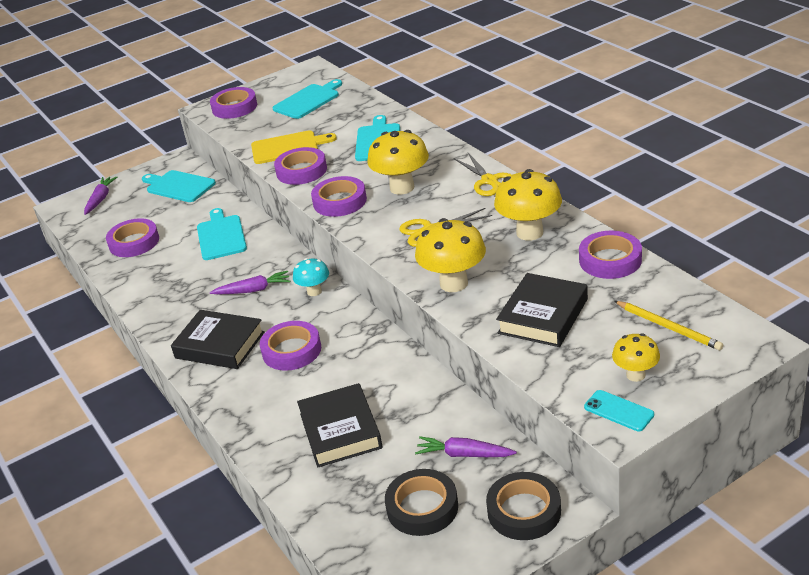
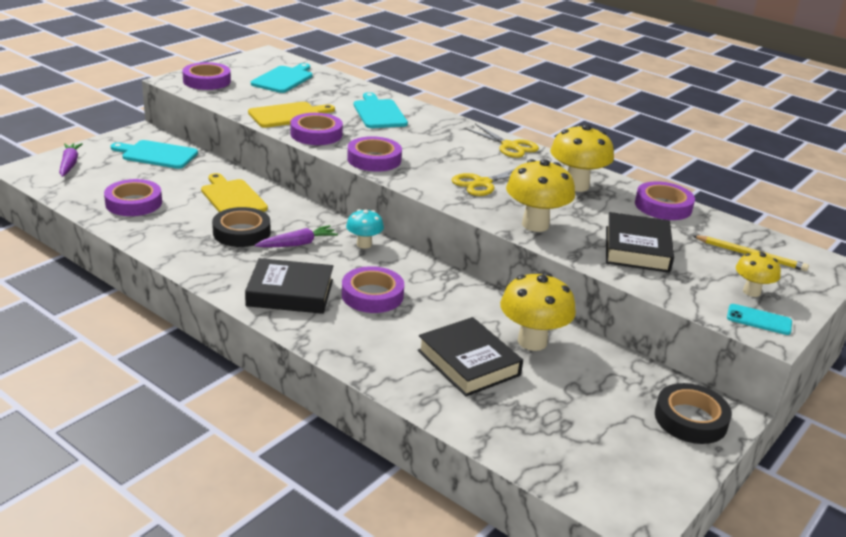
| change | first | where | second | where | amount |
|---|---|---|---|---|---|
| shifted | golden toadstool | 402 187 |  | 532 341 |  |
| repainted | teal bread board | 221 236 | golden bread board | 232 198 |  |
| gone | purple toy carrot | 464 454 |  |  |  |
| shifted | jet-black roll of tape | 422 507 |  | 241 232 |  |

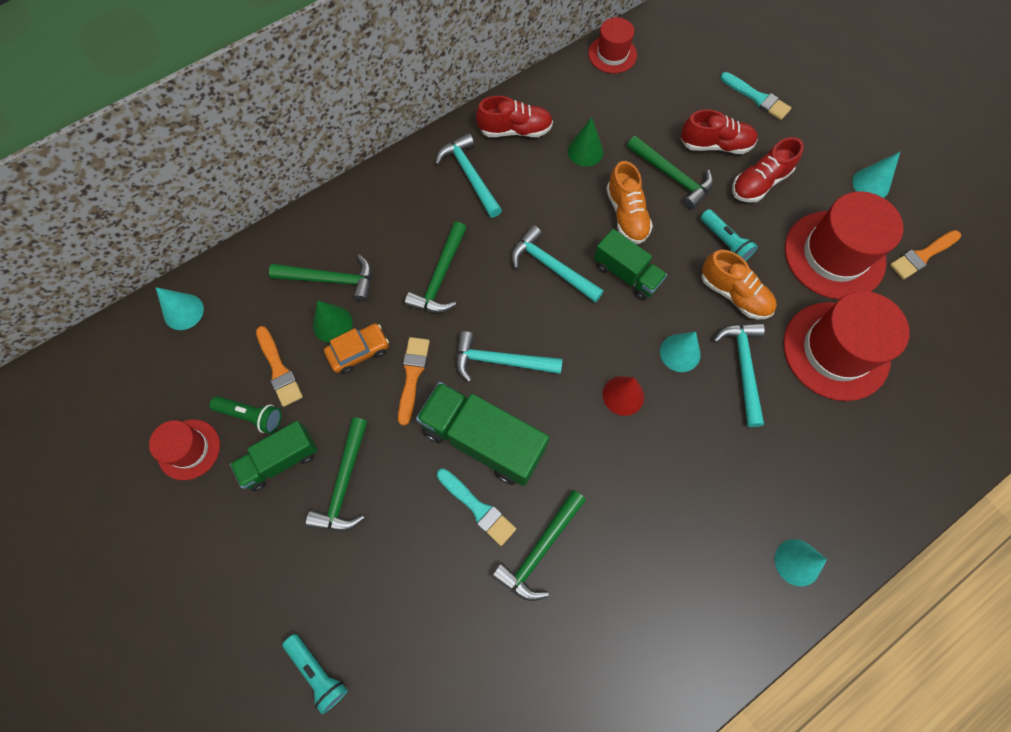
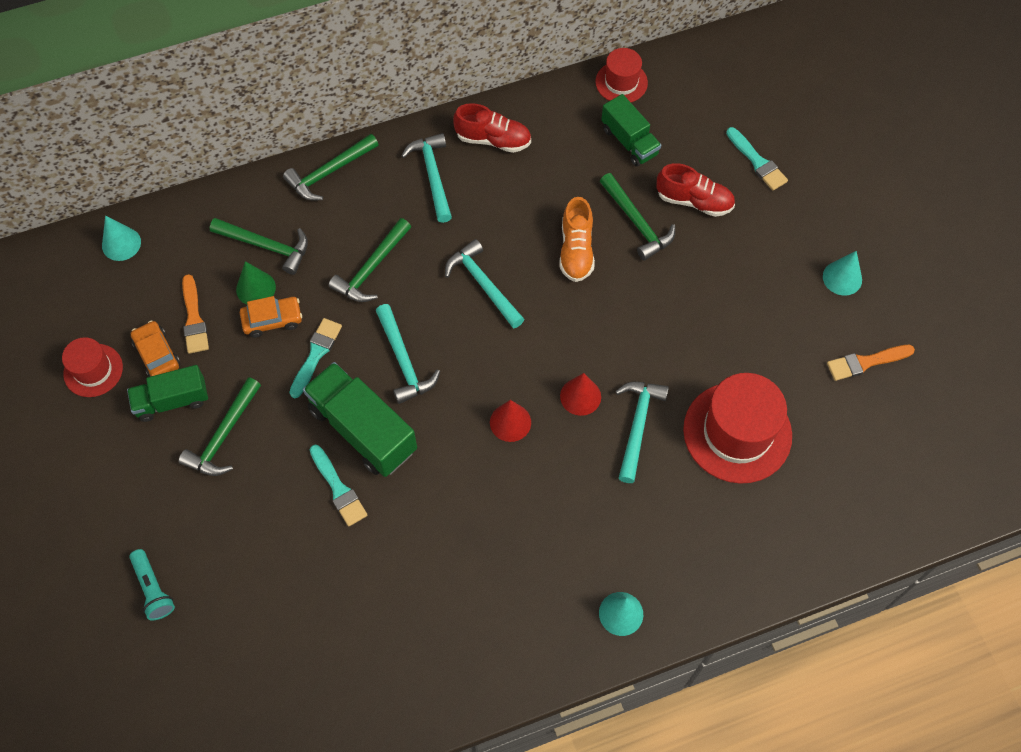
| change | first | where | second | where | amount |
|---|---|---|---|---|---|
| gone | green cone | 585 151 |  |  |  |
| gone | red sneaker | 759 183 |  |  |  |
| gone | red hat | 834 255 |  |  |  |
| gone | teal pocket torch | 724 242 |  |  |  |
| shifted | green lorry | 626 274 |  | 629 141 |  |
| gone | bright orange sneaker | 734 294 |  |  |  |
| rotated | teal hammer | 500 361 |  | 403 361 | 135 degrees counterclockwise |
| repainted | teal cone | 680 353 | red cone | 580 396 |  |
| repainted | bright orange paintbrush | 412 375 | teal paintbrush | 316 354 |  |
| swapped | green pocket torch | 251 416 | bright orange toy car | 157 354 |  |
| shifted | green hammer | 539 550 |  | 329 172 |  |

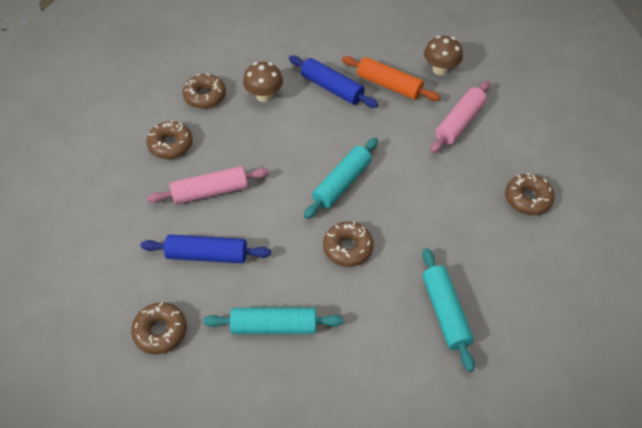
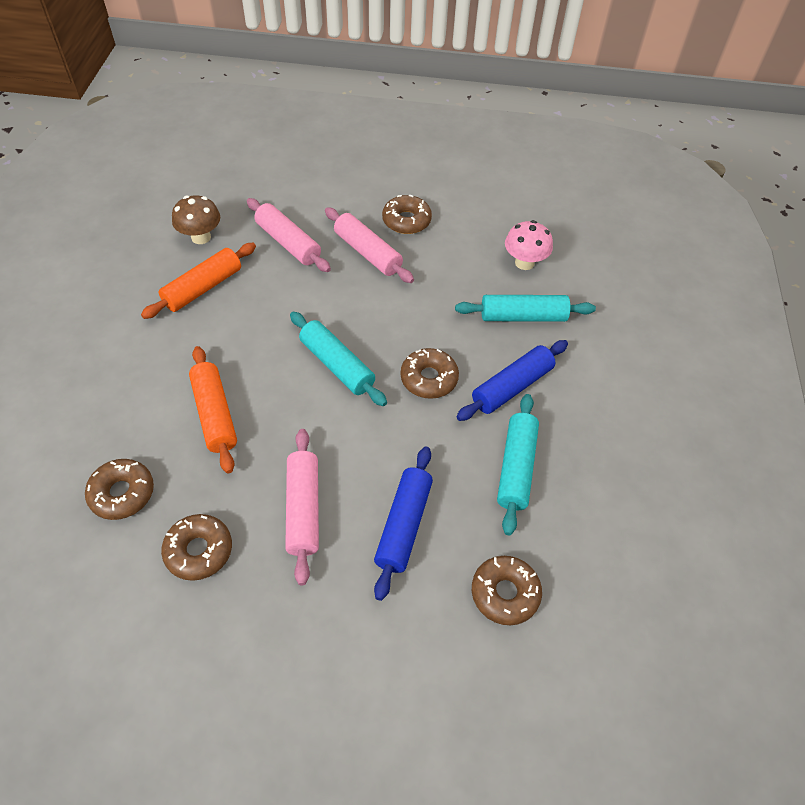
| change | first | where | second | where | amount |
|---|---|---|---|---|---|
| shifted | royal blue pastry roller | 332 88 |  | 512 387 |  |
| gone | brown toadstool | 264 96 |  |  |  |
| new |  |  | rose-pink pastry roller | 368 253 |  |
| new |  |  | rose-pink toadstool | 524 263 |  |
| new |  |  | bright orange pastry roller | 215 414 |  |

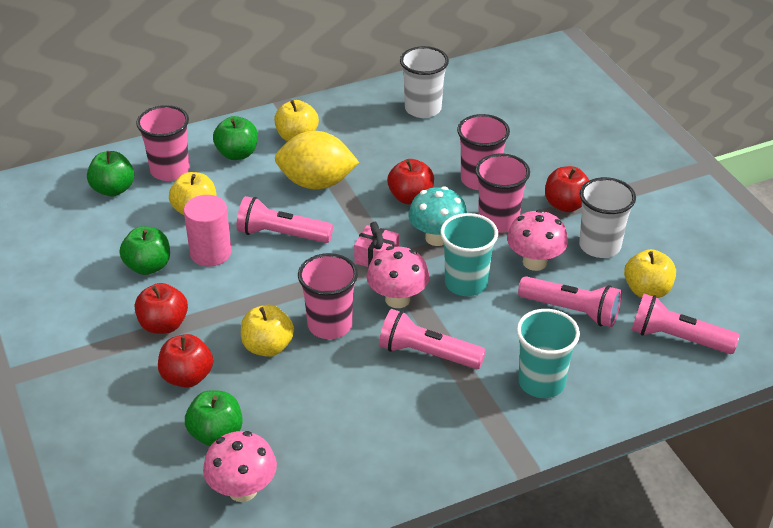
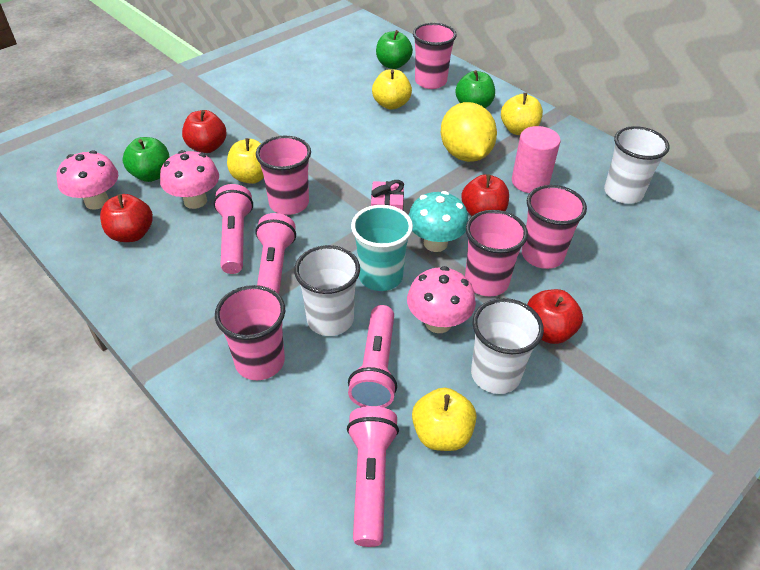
| change | first | where | second | where | amount |
|---|---|---|---|---|---|
| shifted | rose-pink cylinder shape | 210 253 |  | 530 182 |  |
| shifted | rose-pink pocket torch | 281 234 |  | 235 239 |  |
| gone | green apple fruit | 148 266 |  |  |  |
| shifted | rose-pink toadstool | 397 299 |  | 195 201 |  |
| shifted | red apple fruit | 163 325 |  | 131 234 |  |
| repainted | teal tumbler | 541 382 | rose-pink tumbler | 260 361 |  |
| new |  |  | snow-white tumbler | 330 319 |  |

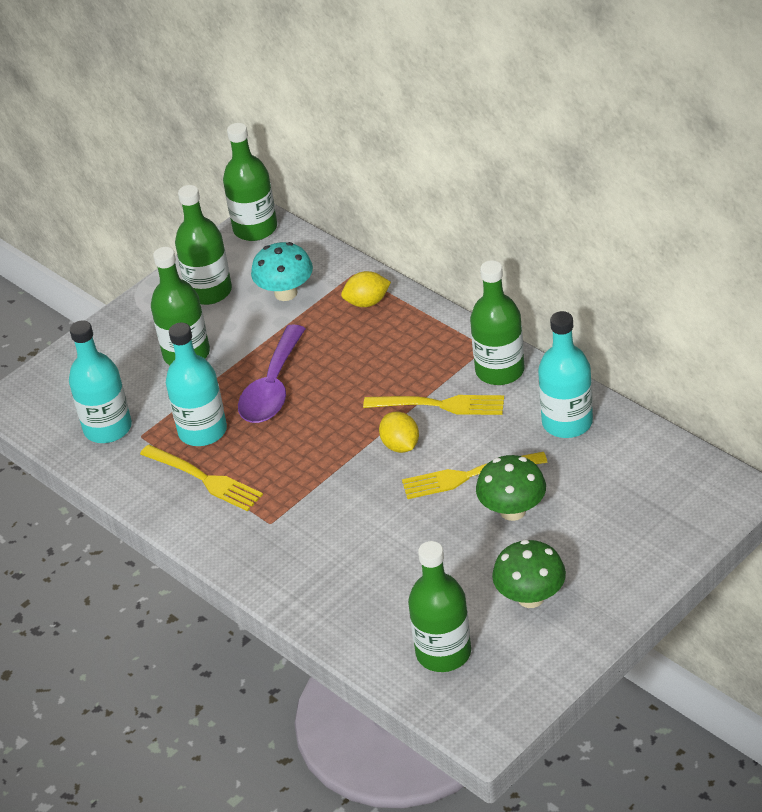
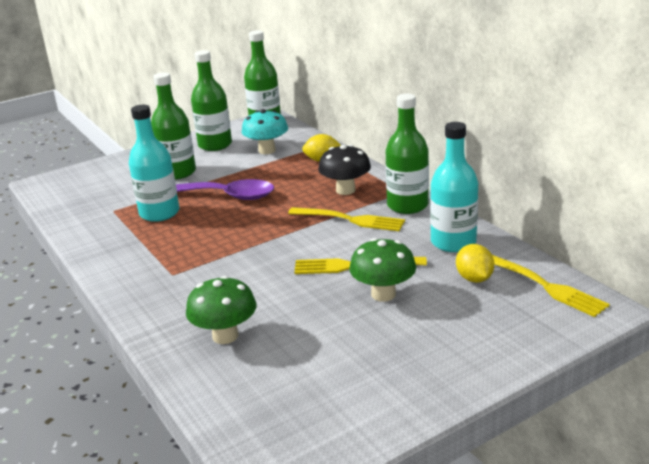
| change | first | where | second | where | amount |
|---|---|---|---|---|---|
| gone | teal flask | 108 428 |  |  |  |
| rotated | purple tablespoon | 272 388 |  | 227 196 | 105 degrees counterclockwise |
| shifted | golden lemon | 400 445 |  | 474 278 |  |
| shifted | golden fork | 204 479 |  | 545 286 |  |
| shifted | green toadstool | 530 597 |  | 225 336 |  |
| gone | green flask | 443 652 |  |  |  |
| new |  |  | jet-black toadstool | 345 190 |  |

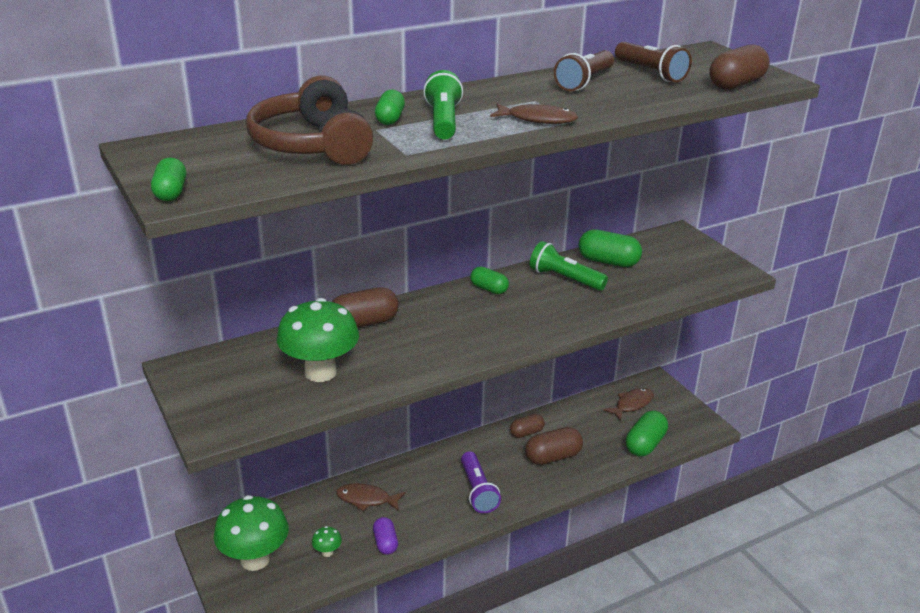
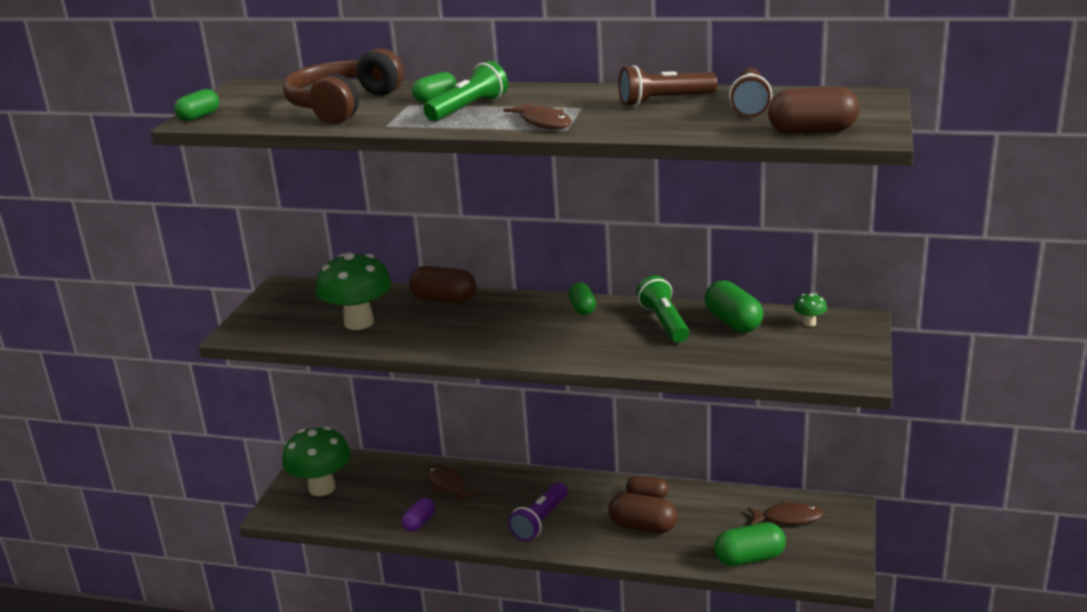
| change | first | where | second | where | amount |
|---|---|---|---|---|---|
| shifted | green toadstool | 327 552 |  | 809 323 |  |

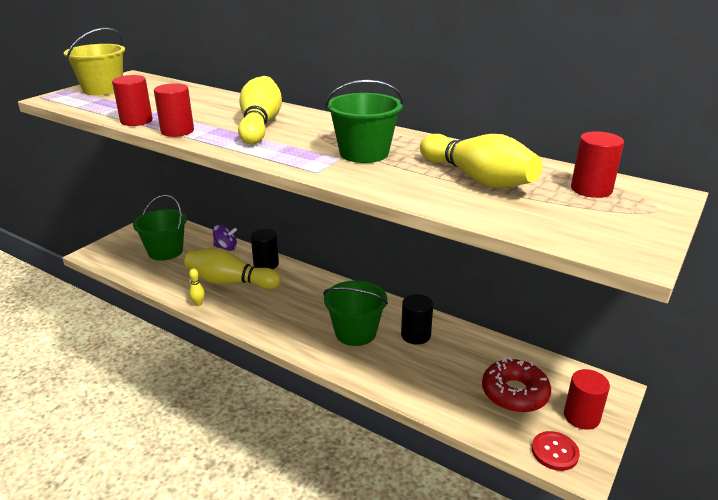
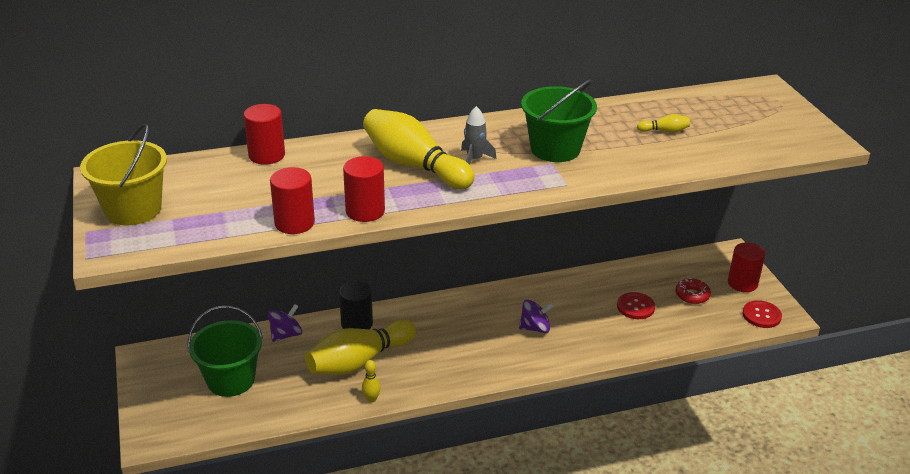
| change | first | where | second | where | amount |
|---|---|---|---|---|---|
| shifted | red cylinder shape | 591 189 |  | 266 155 |  |
| scaled | golden skittle | 477 179 |  | 664 131 | x0.40 |
| swapped | green bucket | 355 332 | purple toy top | 535 328 |  |
| gone | jet-black cylinder shape | 415 335 |  |  |  |
| scaled | red donut | 514 393 |  | 692 295 | x0.57 |
| new |  |  | gray spaceship | 474 159 |  |
| new |  |  | red sewing button | 635 307 |  |

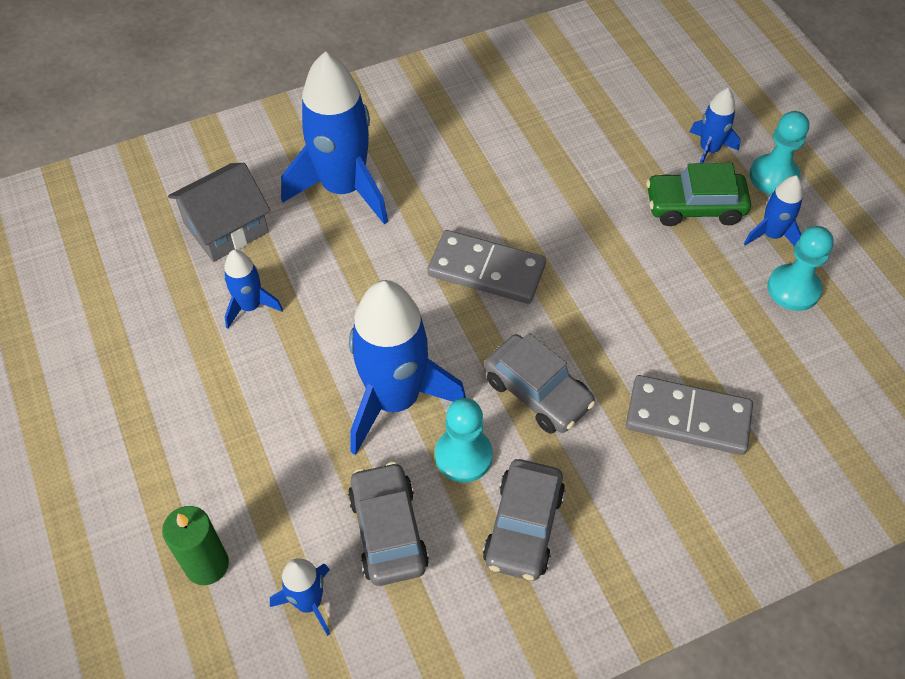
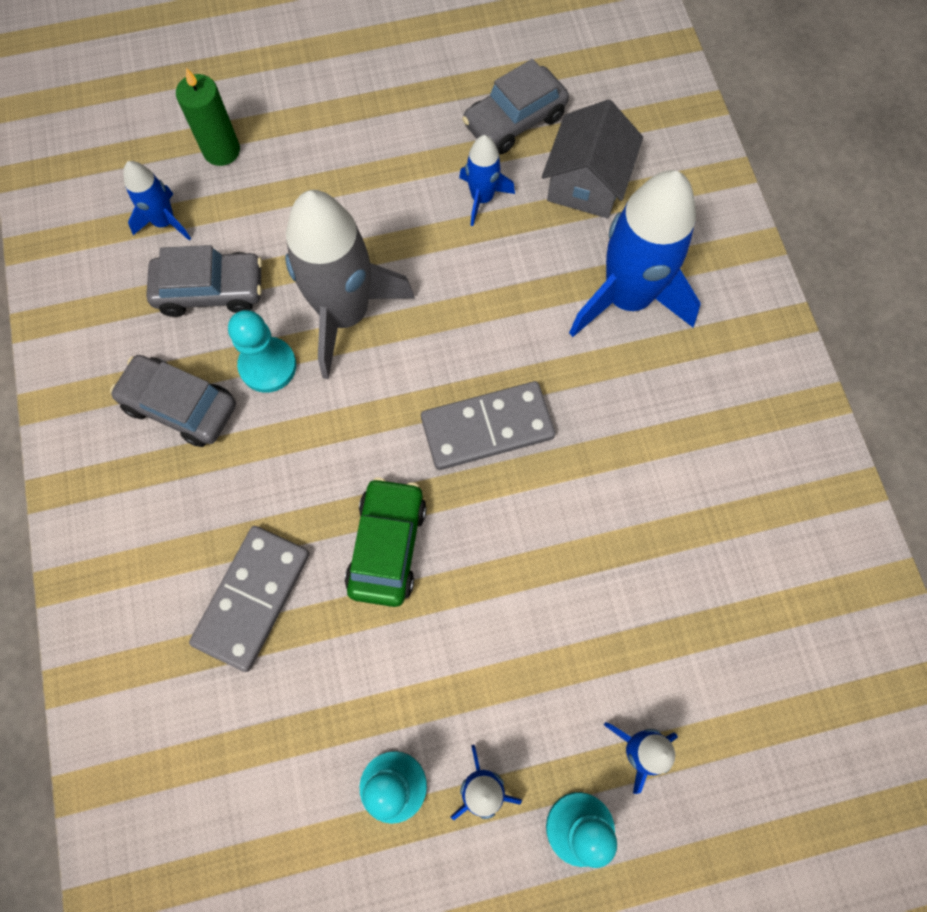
| change | first | where | second | where | amount |
|---|---|---|---|---|---|
| rotated | gray house | 226 228 |  | 586 182 | 45 degrees clockwise |
| shifted | green toy car | 694 207 |  | 387 546 |  |
| rotated | gray domino piece | 486 270 |  | 487 428 | 45 degrees clockwise |
| repainted | royal blue spaceship | 395 399 | gray spaceship | 345 314 |  |
| shifted | gray toy car | 537 392 |  | 514 120 |  |

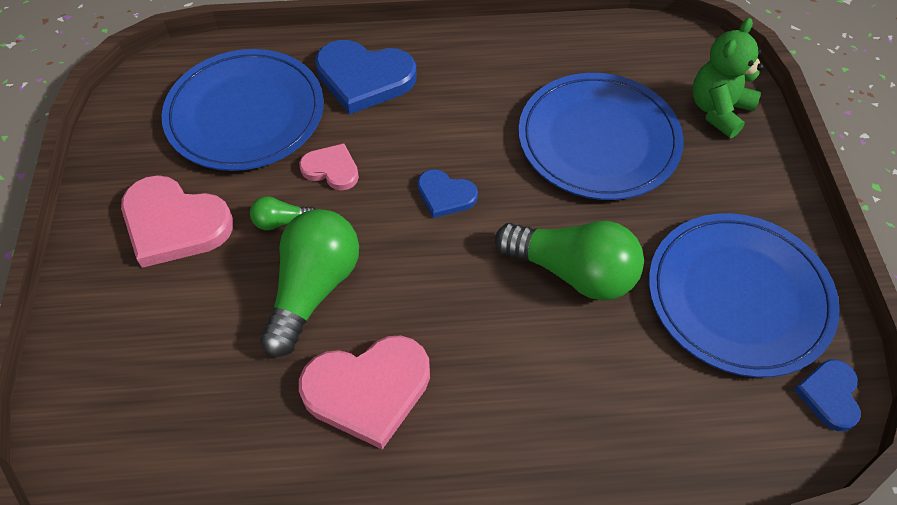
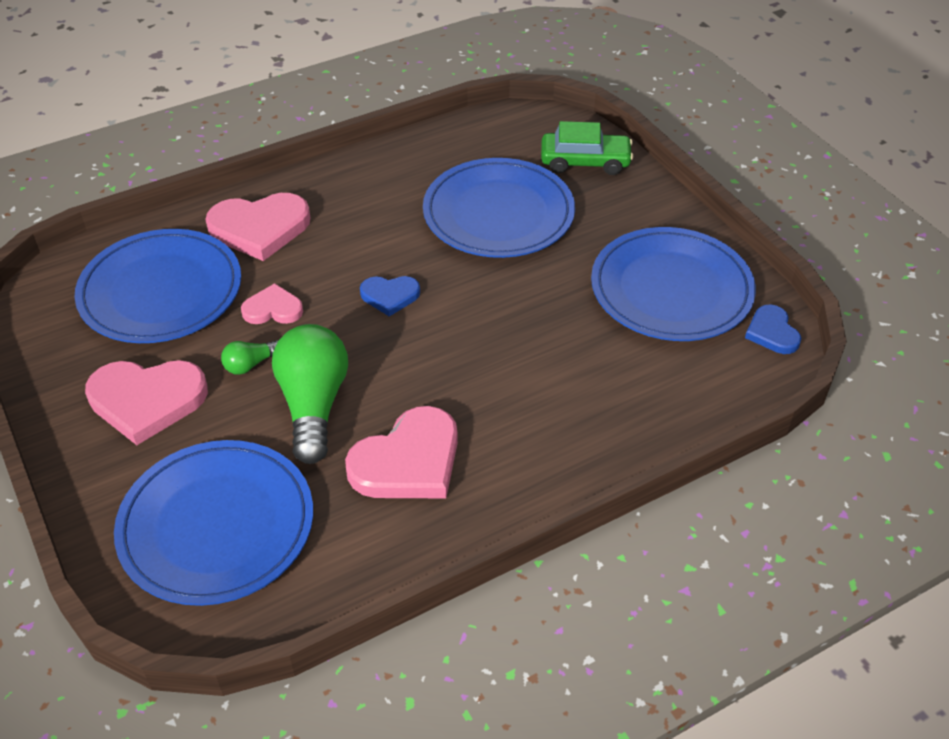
| change | first | where | second | where | amount |
|---|---|---|---|---|---|
| swapped | green stuffed bear | 718 110 | green toy car | 585 162 |  |
| repainted | royal blue love heart | 364 78 | rose-pink love heart | 259 228 |  |
| gone | green light bulb | 573 272 |  |  |  |
| new |  |  | royal blue plate | 217 526 |  |

